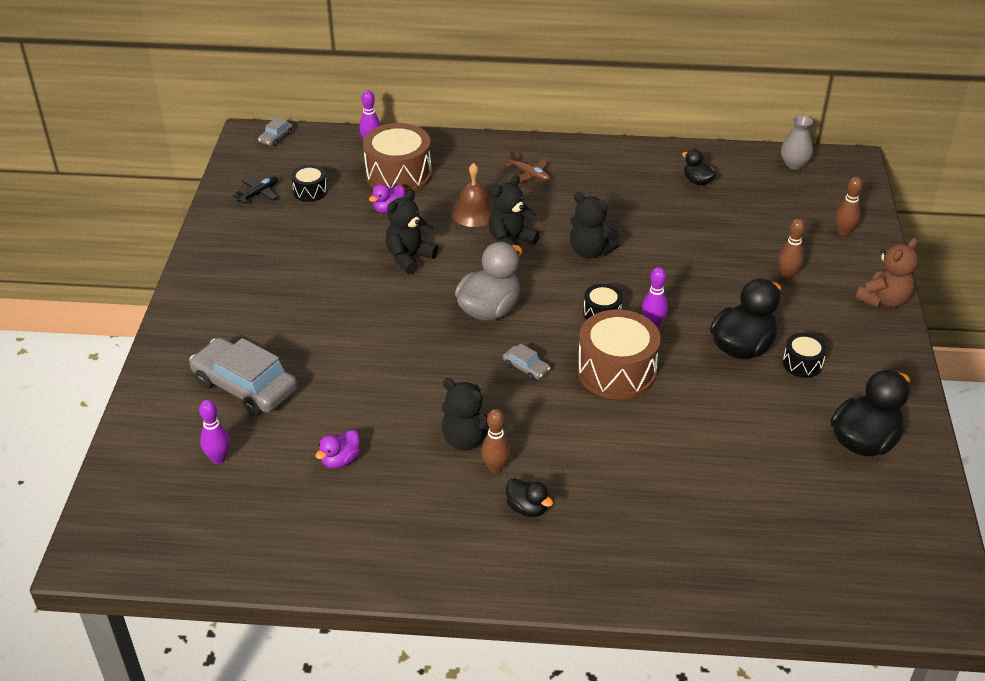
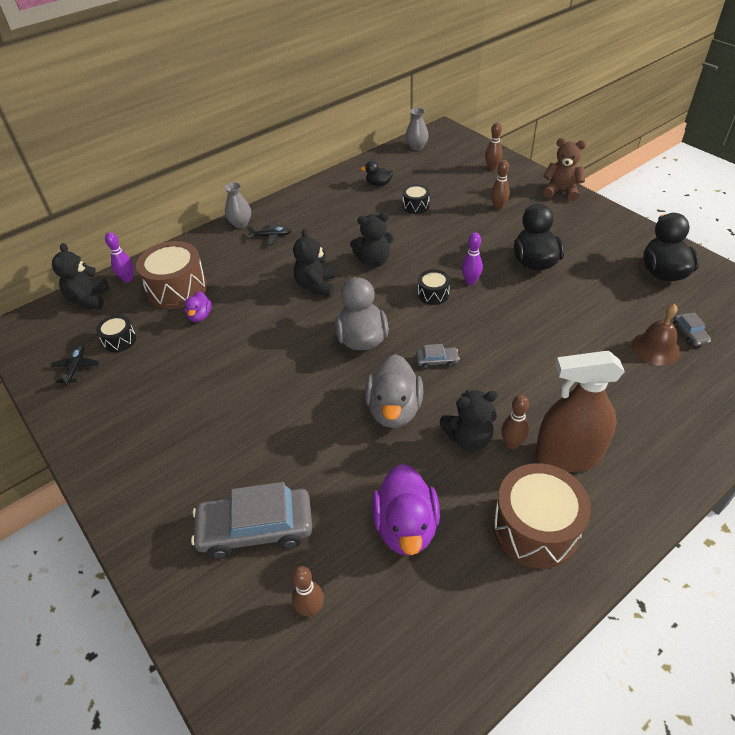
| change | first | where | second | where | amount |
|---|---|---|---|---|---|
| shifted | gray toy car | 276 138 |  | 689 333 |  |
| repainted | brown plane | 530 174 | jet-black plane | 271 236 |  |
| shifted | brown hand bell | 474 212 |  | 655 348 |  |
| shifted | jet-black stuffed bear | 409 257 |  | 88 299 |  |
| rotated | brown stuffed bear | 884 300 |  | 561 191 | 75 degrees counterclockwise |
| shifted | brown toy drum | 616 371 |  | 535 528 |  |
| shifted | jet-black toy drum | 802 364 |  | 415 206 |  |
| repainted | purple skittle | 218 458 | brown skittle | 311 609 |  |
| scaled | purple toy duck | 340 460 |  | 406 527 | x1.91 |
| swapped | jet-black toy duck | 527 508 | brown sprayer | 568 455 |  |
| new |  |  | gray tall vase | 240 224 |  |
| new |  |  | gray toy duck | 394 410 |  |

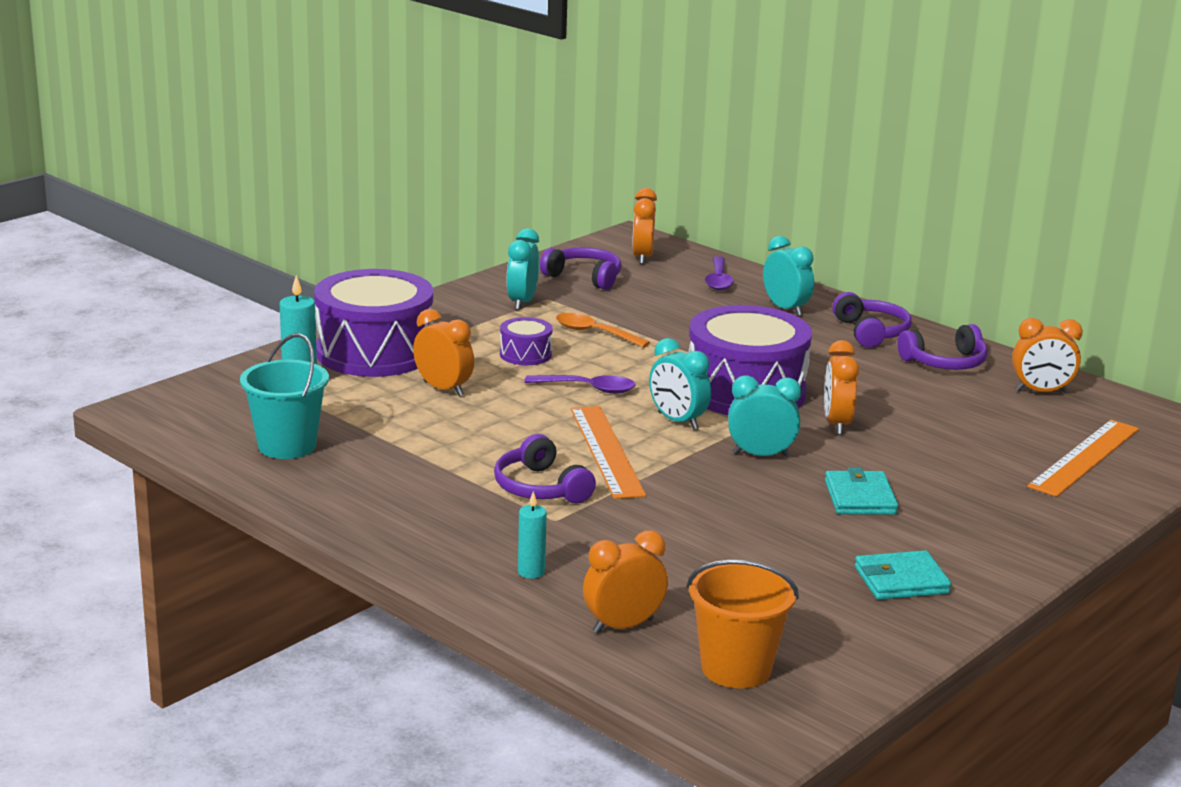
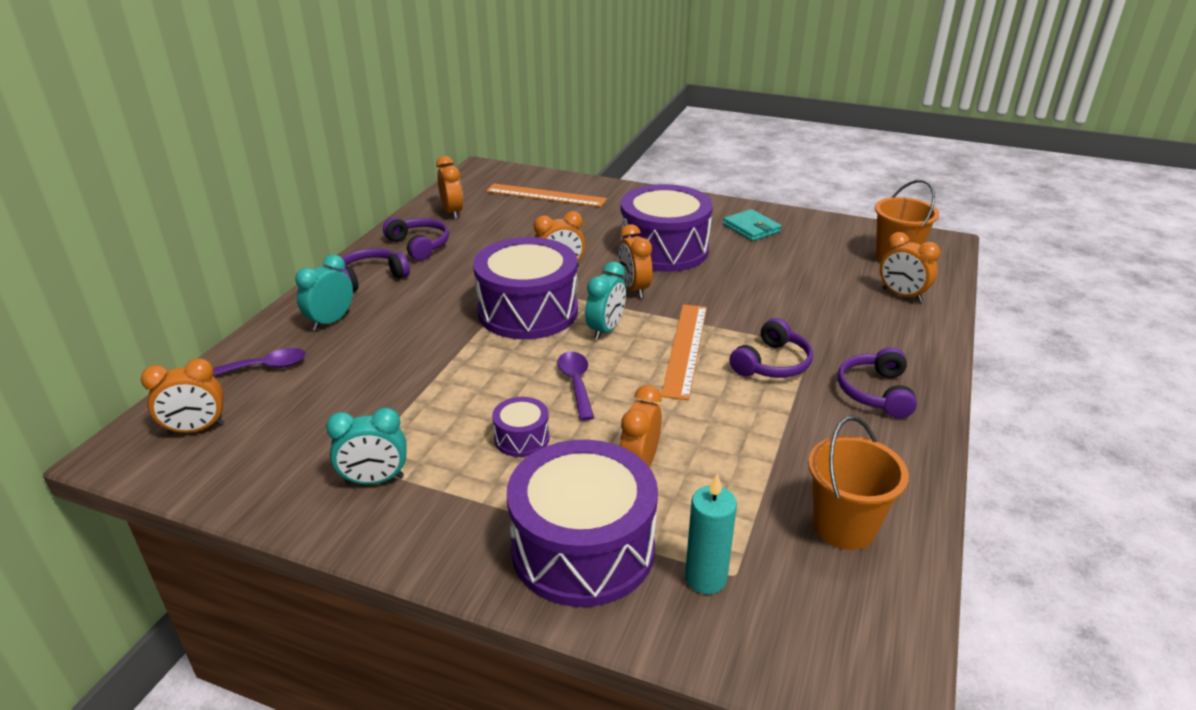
| change | first | where | second | where | amount |
|---|---|---|---|---|---|
| shifted | purple headset | 584 277 |  | 875 392 |  |
| gone | bright orange tablespoon | 594 333 |  |  |  |
| repainted | teal bucket | 287 446 | bright orange bucket | 844 527 |  |
| repainted | teal clock | 761 455 | bright orange clock | 634 289 |  |
| rotated | bright orange measuring stick | 606 451 |  | 685 349 | 45 degrees counterclockwise |
| swapped | teal wallet | 860 498 | purple toy drum | 664 250 |  |
| gone | teal pillar candle | 531 572 |  |  |  |

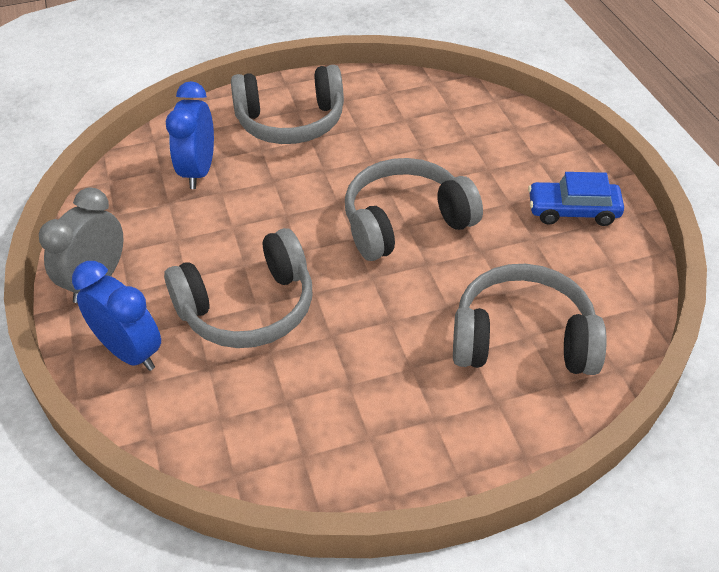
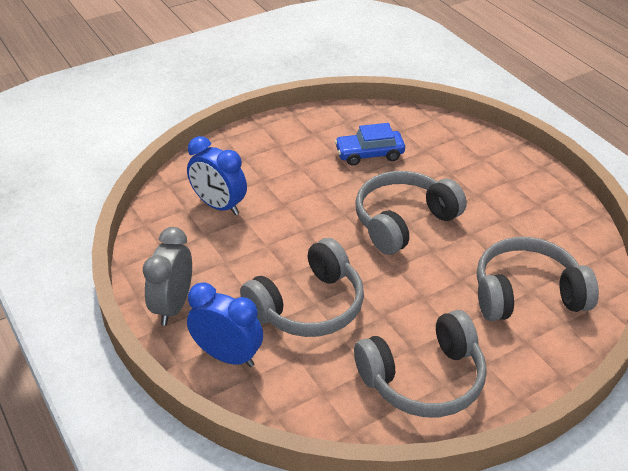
| change | first | where | second | where | amount |
|---|---|---|---|---|---|
| shifted | gray headset | 291 122 |  | 423 379 |  |
| rotated | royal blue clock | 198 171 |  | 219 206 | 45 degrees counterclockwise |
| shifted | royal blue toy car | 573 211 |  | 369 154 |  |

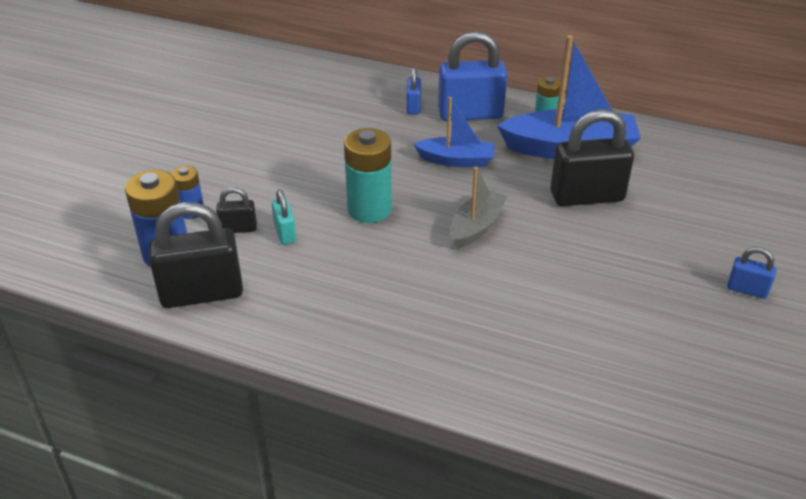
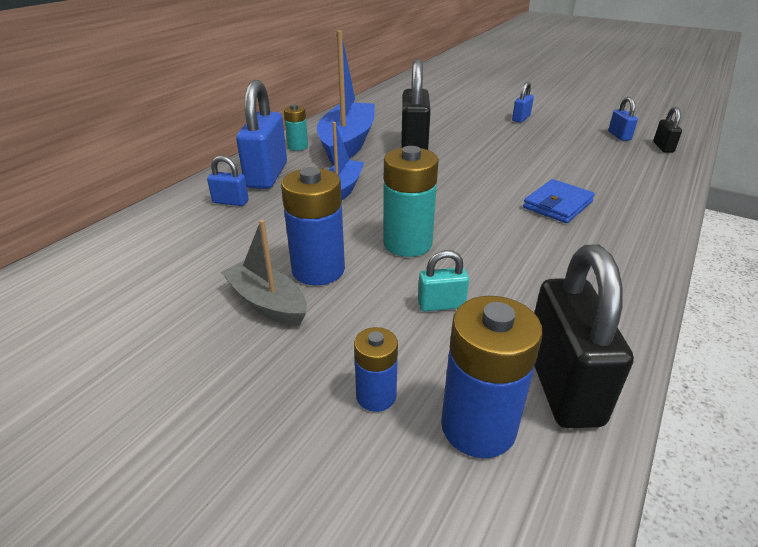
| change | first | where | second | where | amount |
|---|---|---|---|---|---|
| shifted | gray toy boat | 476 226 |  | 267 303 |  |
| shifted | jet-black lock | 238 228 |  | 663 147 |  |
| new |  |  | royal blue lock | 619 136 |  |
| new |  |  | royal blue battery | 318 270 |  |
| new |  |  | royal blue wallet | 557 205 |  |

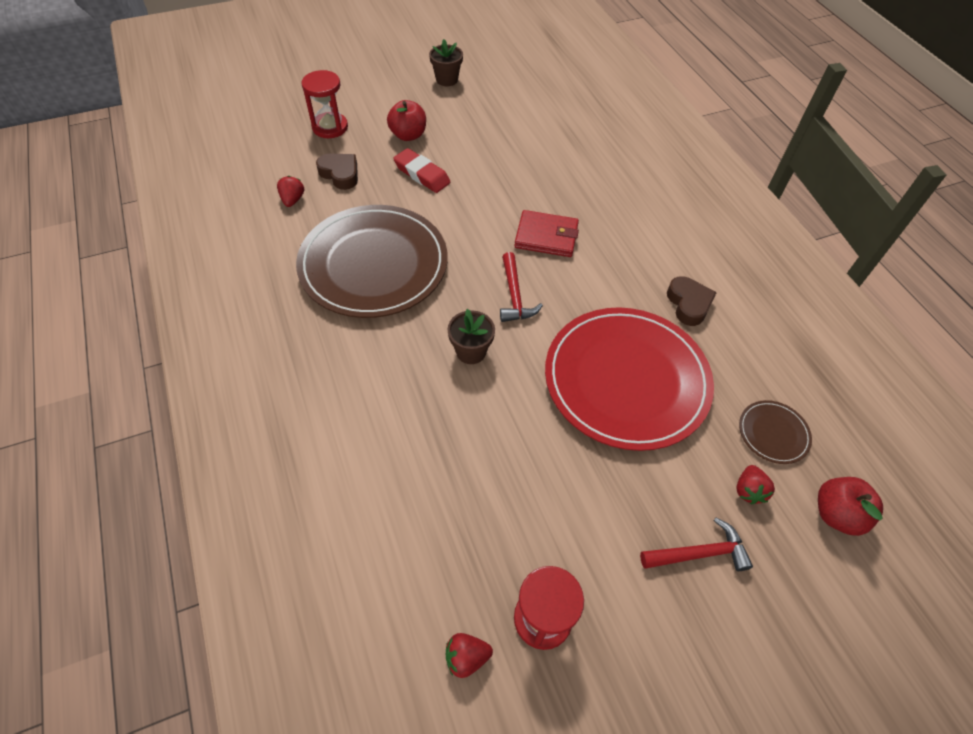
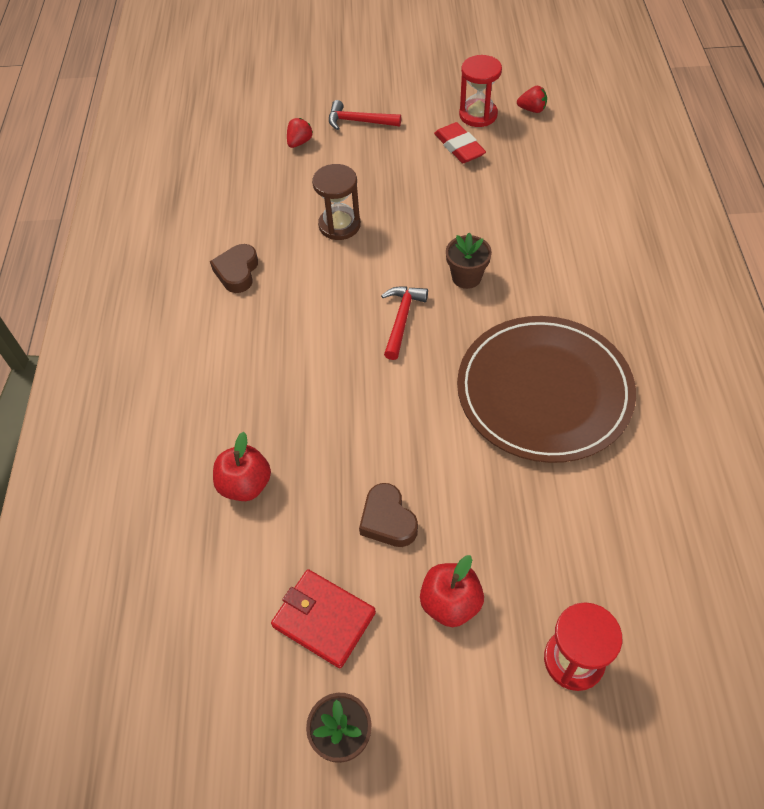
| change | first | where | second | where | amount |
|---|---|---|---|---|---|
| shifted | red gum eraser | 422 174 |  | 459 147 |  |
| shifted | brown love heart | 340 174 |  | 388 520 |  |
| gone | red toy strawberry | 292 200 |  |  |  |
| shifted | red wallet | 546 236 |  | 324 619 |  |
| swapped | red plate | 626 380 | brown sand timer | 339 225 |  |
| gone | brown plate | 773 433 |  |  |  |
| shifted | red apple fruit | 836 514 |  | 245 485 |  |

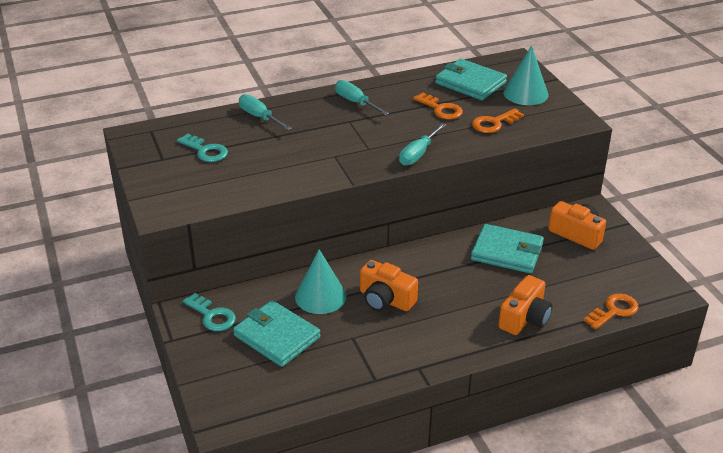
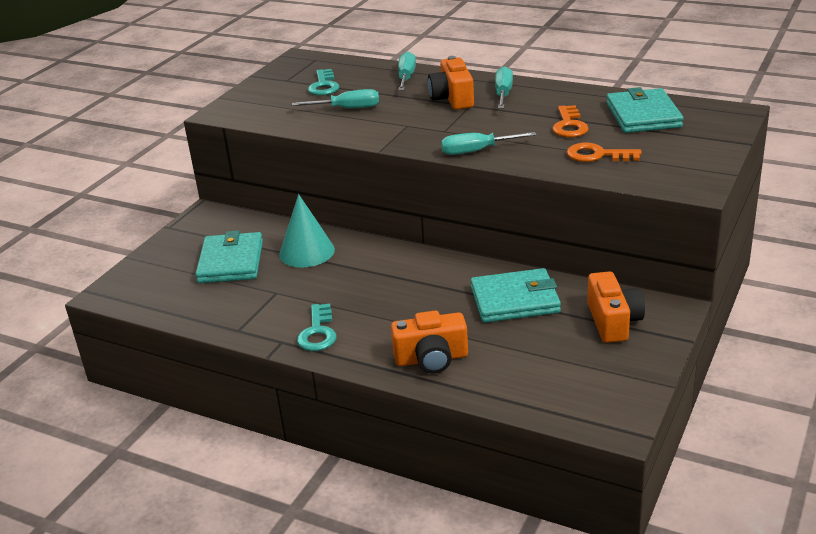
| change | first | where | second | where | amount |
|---|---|---|---|---|---|
| gone | teal cone | 525 93 |  |  |  |
| rotated | teal wallet | 507 252 |  | 515 300 | 75 degrees counterclockwise |
| shifted | bright orange camera | 385 300 |  | 452 98 |  |
| shifted | teal door key | 212 316 |  | 318 332 |  |
| gone | bright orange door key | 614 311 |  |  |  |
| new |  |  | teal screwdriver | 347 109 |  |

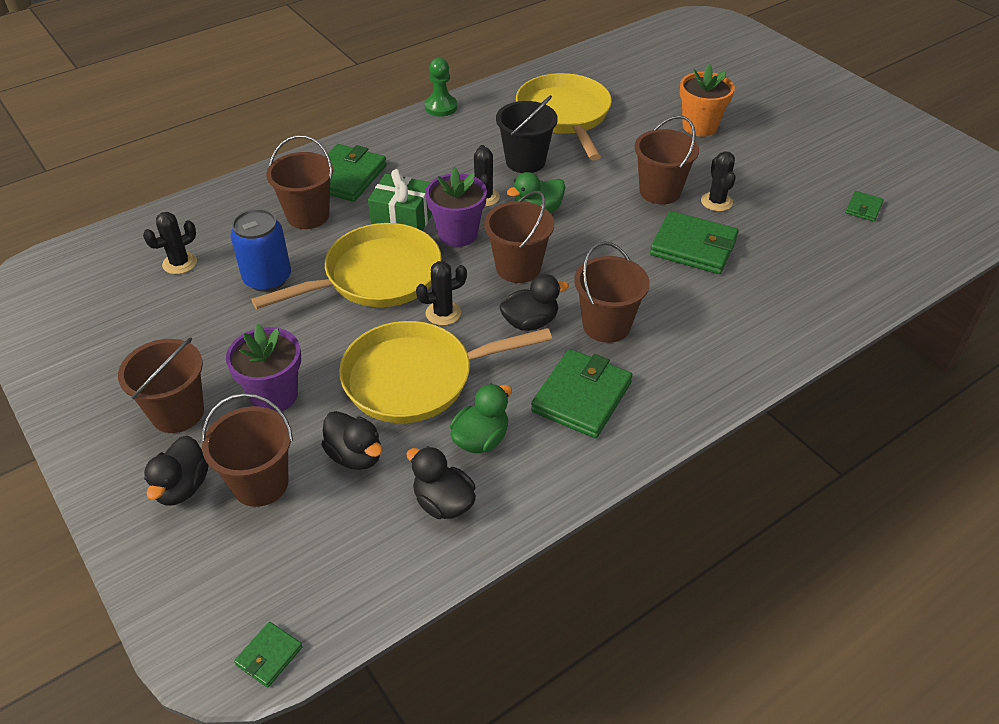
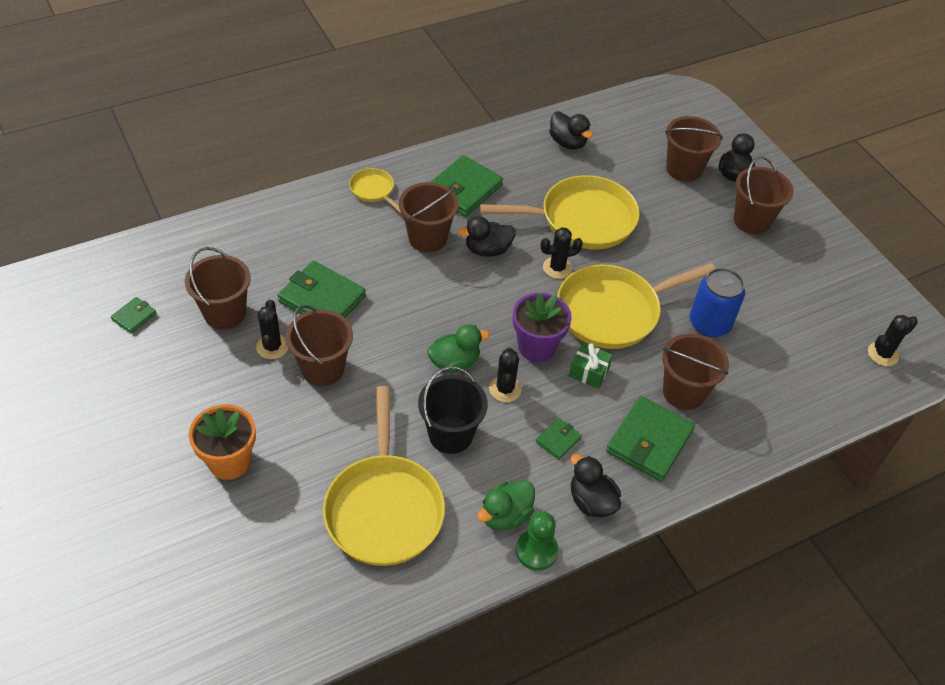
| change | first | where | second | where | amount |
|---|---|---|---|---|---|
| scaled | green present | 403 220 |  | 589 372 | x0.65 |
| shifted | brown bucket | 518 268 |  | 225 313 |  |
| shifted | jet-black prickly plant | 180 263 |  | 883 354 |  |
| gone | purple plant pot | 274 395 |  |  |  |
| shifted | green toy duck | 481 439 |  | 505 515 |  |
| shifted | jet-black toy duck | 355 455 |  | 591 501 |  |
| shifted | green wallet | 269 656 |  | 558 440 |  |
| new |  |  | golden frying pan | 374 190 |  |

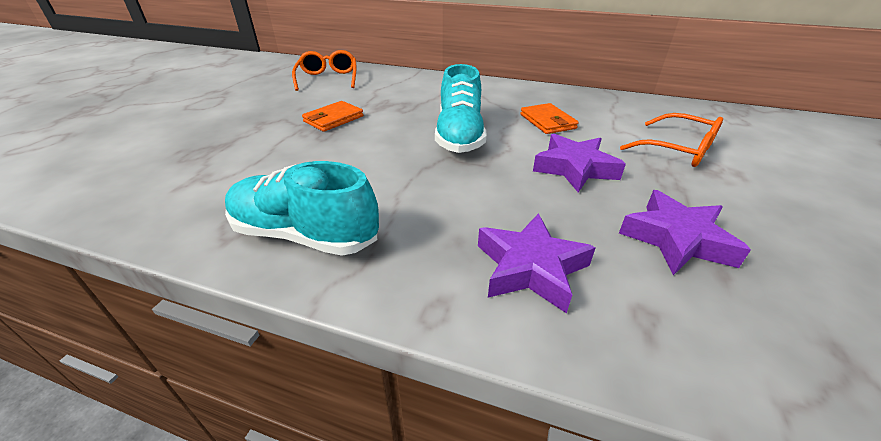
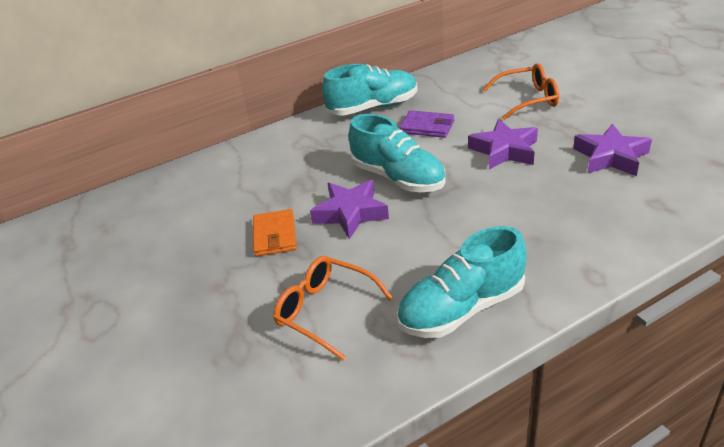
| change | first | where | second | where | amount |
|---|---|---|---|---|---|
| shifted | bright orange spectacles | 328 78 |  | 325 311 |  |
| repainted | bright orange wallet | 547 121 | purple wallet | 427 127 |  |
| shifted | purple star shape | 530 268 |  | 350 213 |  |
| new |  |  | teal sneaker | 373 107 |  |

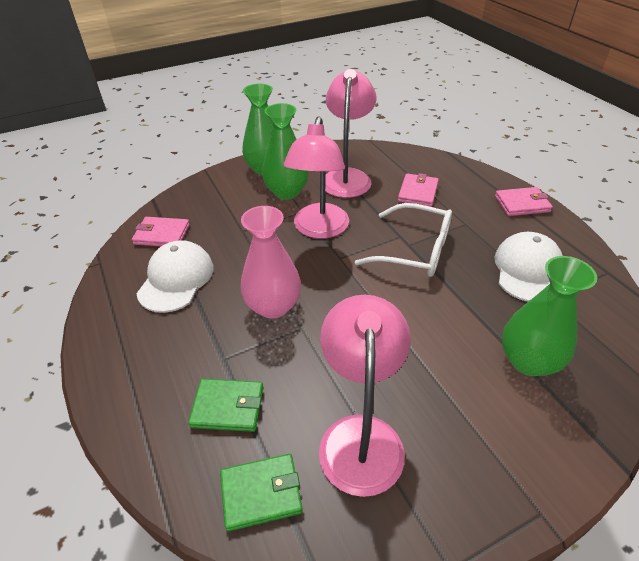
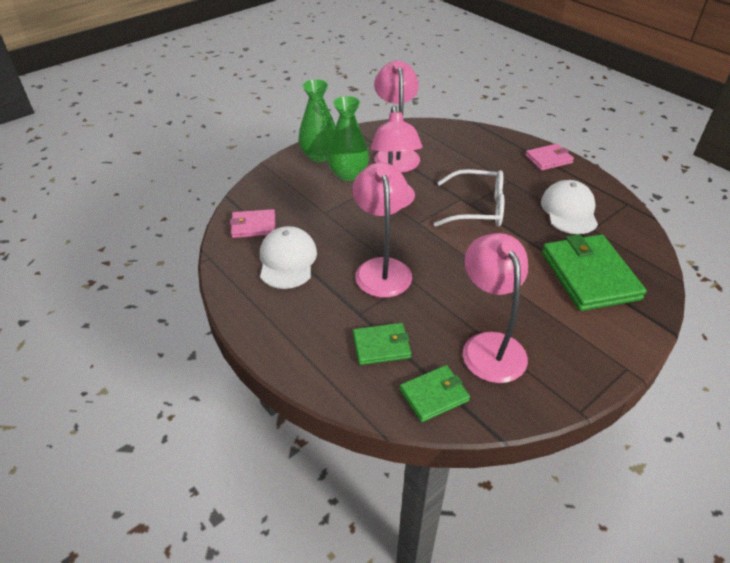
| change | first | where | second | where | amount |
|---|---|---|---|---|---|
| gone | rose-pink wallet | 418 192 |  |  |  |
| swapped | rose-pink tall vase | 273 306 | rose-pink desk lamp | 381 268 |  |
| swapped | green tall vase | 528 361 | green wallet | 589 275 |  |

